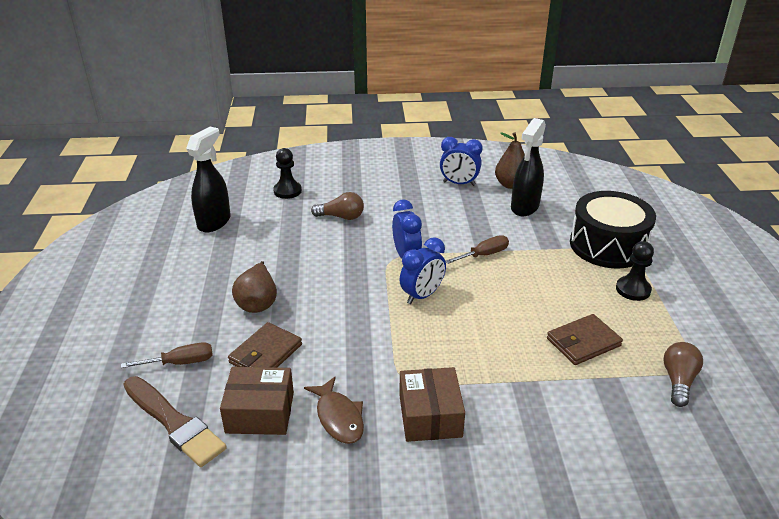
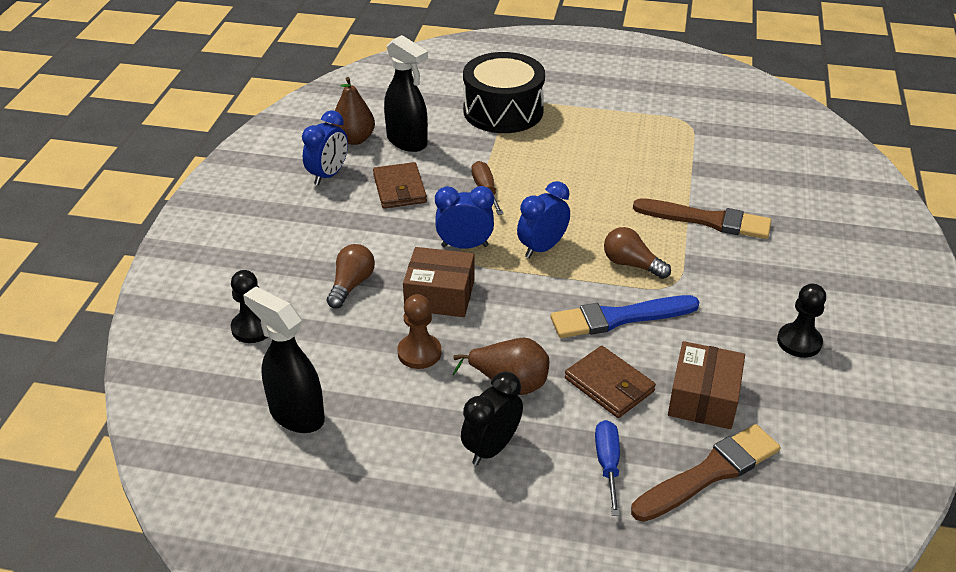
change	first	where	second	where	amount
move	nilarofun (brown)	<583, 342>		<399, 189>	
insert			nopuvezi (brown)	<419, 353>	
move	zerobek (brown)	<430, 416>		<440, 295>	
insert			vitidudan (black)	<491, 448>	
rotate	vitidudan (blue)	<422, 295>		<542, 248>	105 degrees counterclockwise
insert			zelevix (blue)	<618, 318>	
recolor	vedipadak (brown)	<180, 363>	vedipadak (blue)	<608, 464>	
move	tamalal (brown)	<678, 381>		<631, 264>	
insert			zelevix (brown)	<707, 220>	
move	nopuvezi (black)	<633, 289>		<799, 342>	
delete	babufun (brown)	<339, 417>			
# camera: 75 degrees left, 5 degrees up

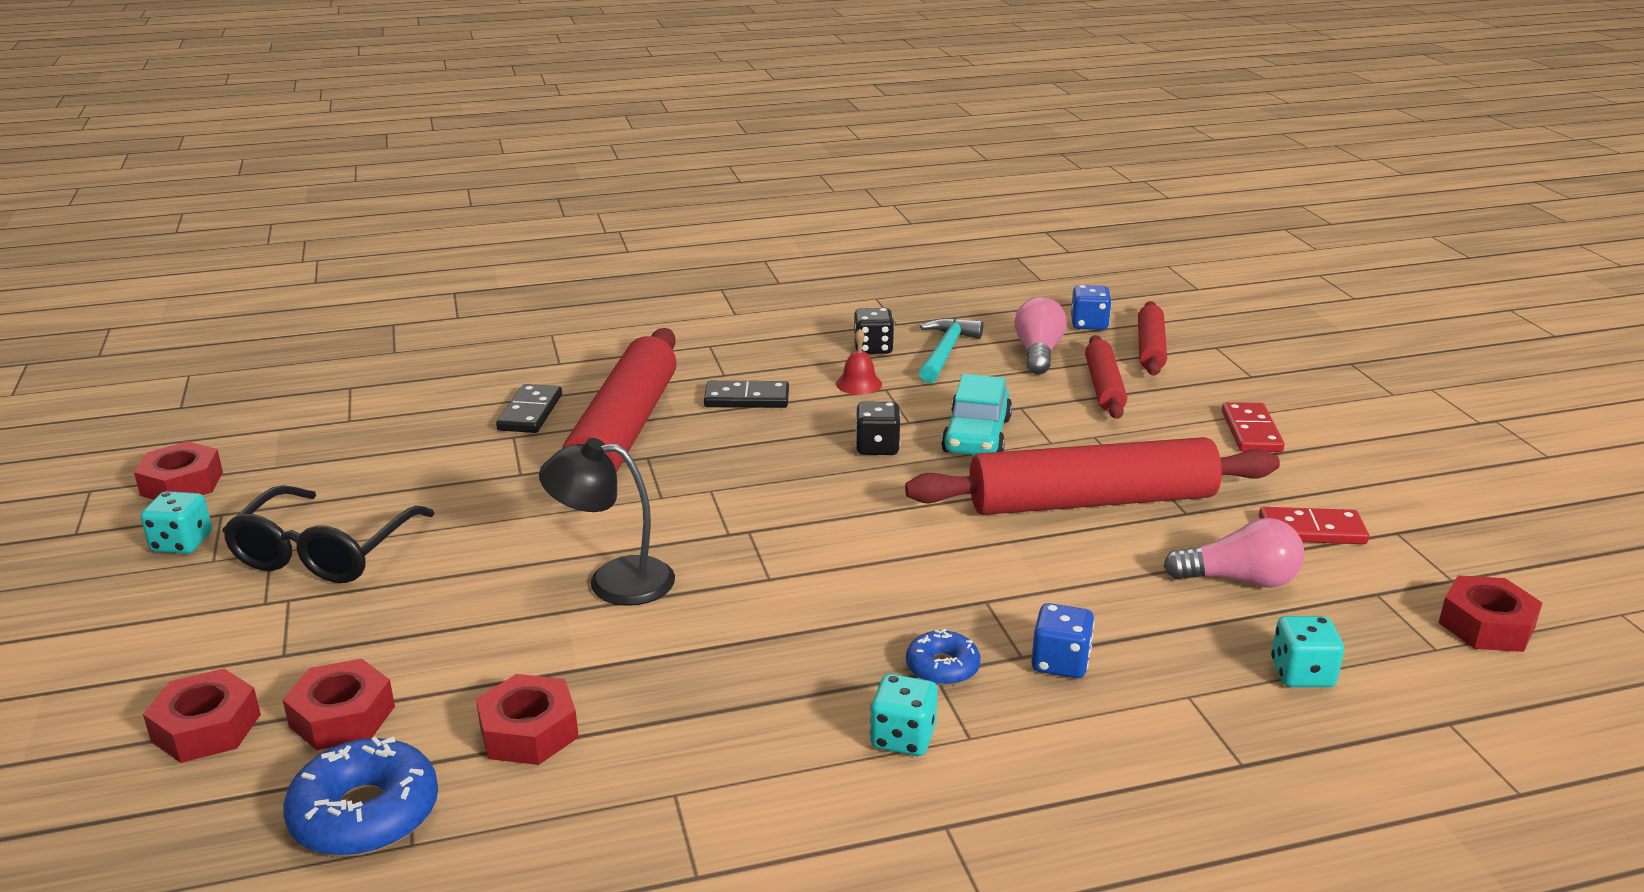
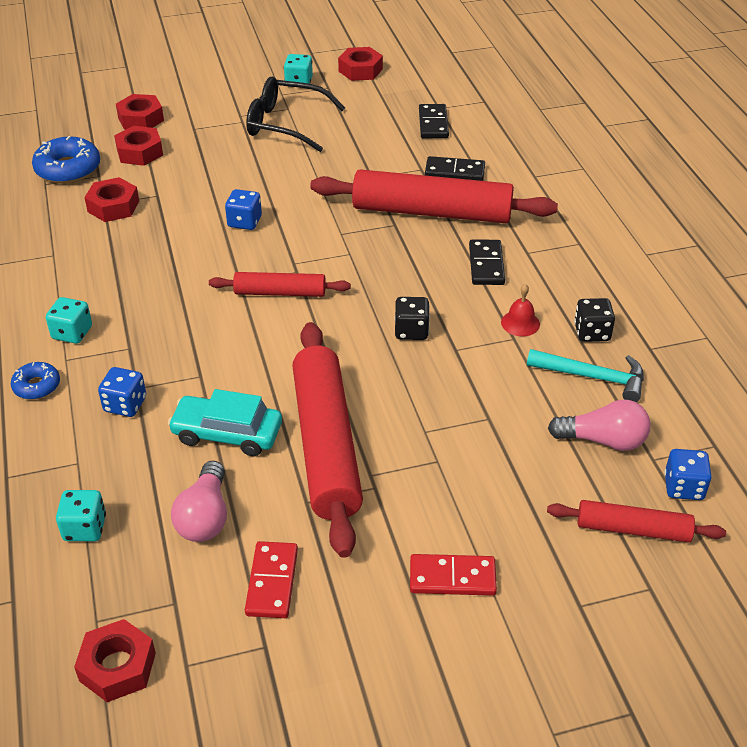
change	first	where	second	where	amount
move	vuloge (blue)	<942, 667>		<37, 386>	
move	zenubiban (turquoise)	<976, 435>		<227, 433>	
move	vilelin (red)	<1104, 387>		<280, 293>	
replace	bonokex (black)	<613, 581>	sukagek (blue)	<244, 222>	
insert			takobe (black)	<433, 124>	
# camera: 90 degrees right, 15 degrees up

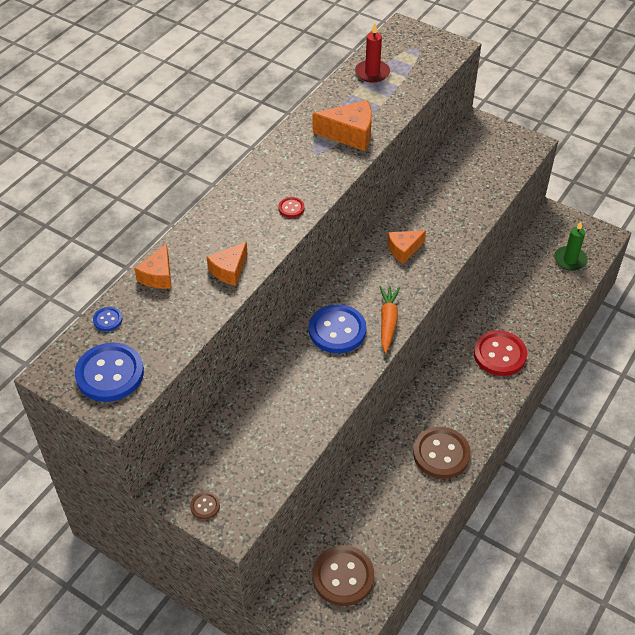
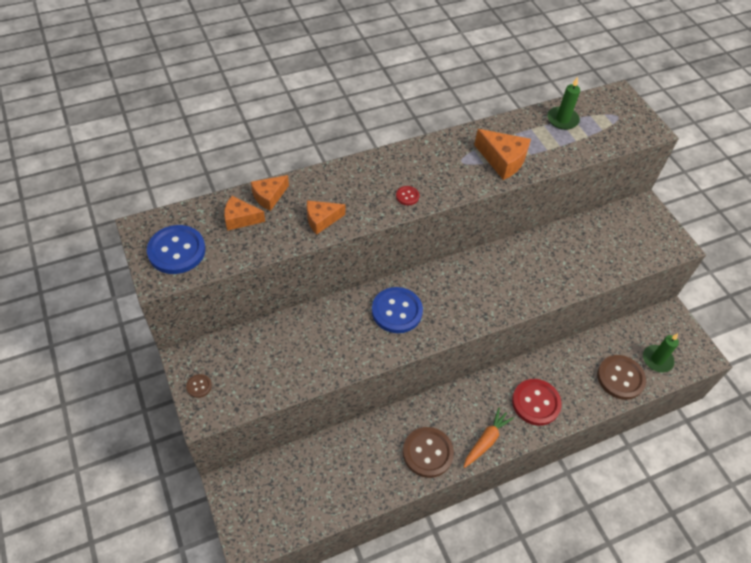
change	first	where	second	where	amount
move	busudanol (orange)	<404, 250>		<240, 219>	
move	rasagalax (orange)	<388, 322>		<486, 440>	
recolor	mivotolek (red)	<372, 73>	mivotolek (green)	<562, 120>	
move	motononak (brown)	<343, 576>		<620, 378>	
delete	motononak (blue)	<107, 320>			
# camera: 30 degrees right, 5 degrees up

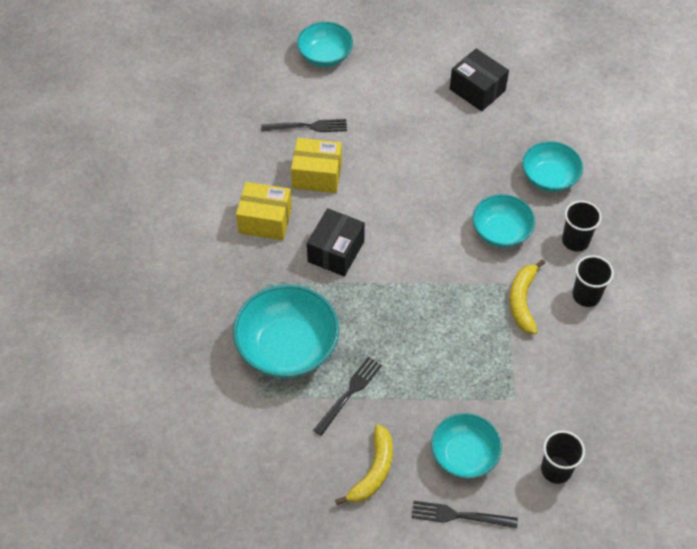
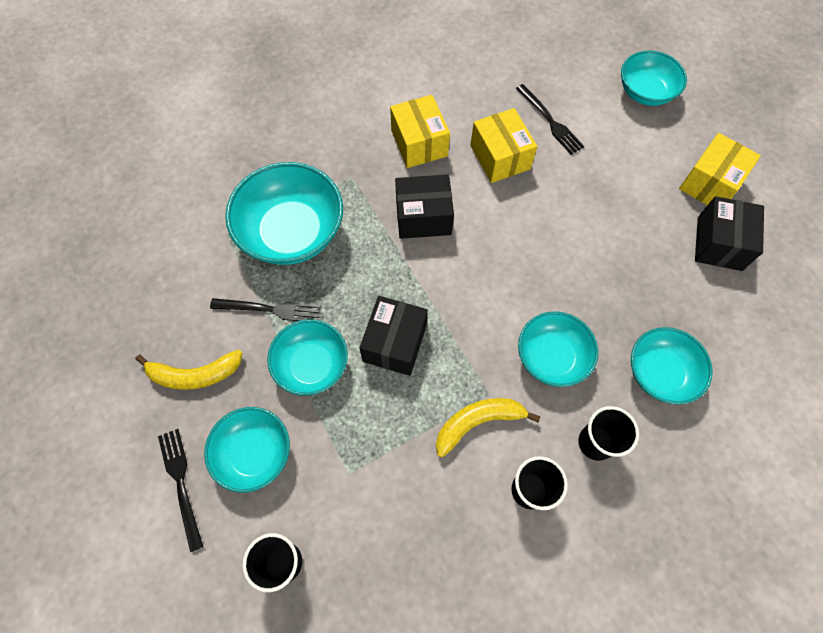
change	first	where	second	where	amount
insert			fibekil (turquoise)	<311, 365>	
insert			zerobek (black)	<395, 343>	
insert			zerobek (yellow)	<710, 183>	
# camera: 60 degrees right, 10 degrees up

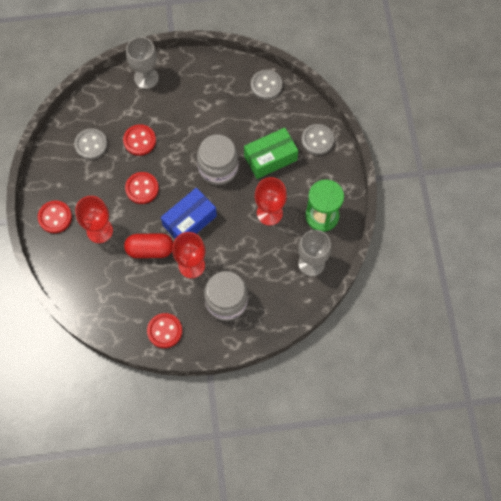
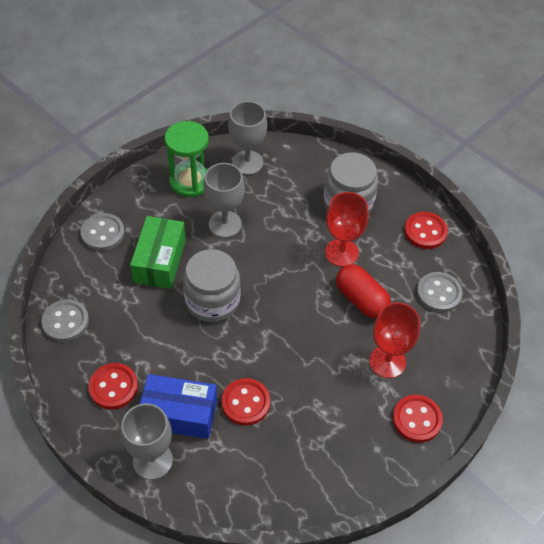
change	first	where	second	where	amount
move	motononak (red)	<142, 188>		<113, 387>	
rotate	zerobek (green)	<270, 158>		<160, 261>	75 degrees clockwise
move	zerobek (blue)	<189, 221>		<179, 414>	
recolor	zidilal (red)	<269, 213>	zidilal (grey)	<225, 224>	
move	motononak (grey)	<91, 144>		<439, 293>	
# camera: 130 degrees left, 15 degrees down

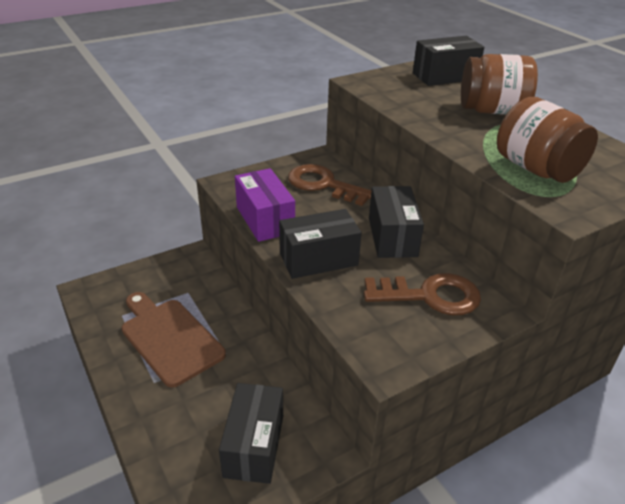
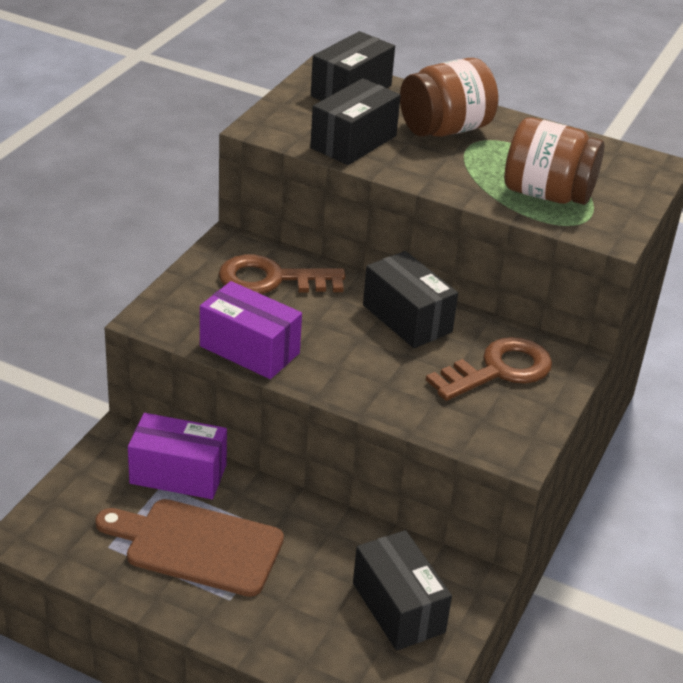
change	first	where	second	where	amount
insert			zerobek (purple)	<178, 474>	
move	zerobek (black)	<318, 259>		<353, 142>	
# camera: 35 degrees left, 0 degrees up

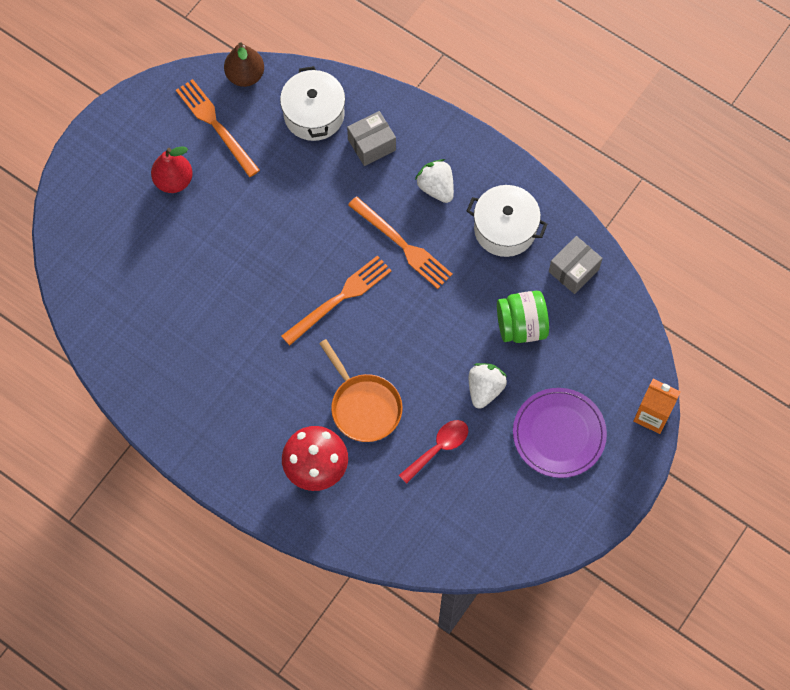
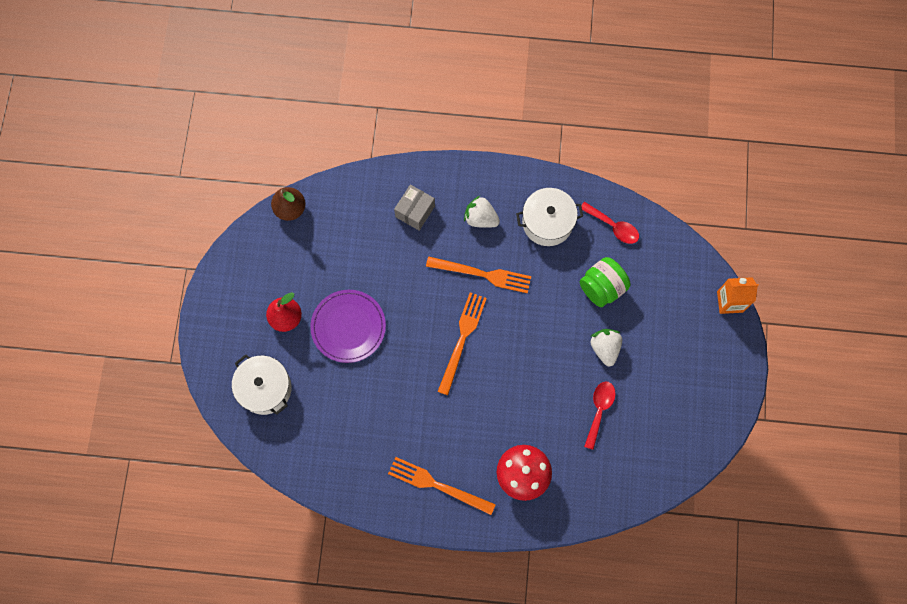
change	first	where	second	where	amount
move	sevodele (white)	<314, 114>		<265, 388>	
move	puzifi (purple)	<559, 434>		<348, 327>	
move	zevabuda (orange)	<216, 125>		<437, 485>	
replace	zerobek (grey)	<573, 270>	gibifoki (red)	<613, 226>	
delete	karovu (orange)	<363, 406>			
# camera: 30 degrees left, 5 degrees up

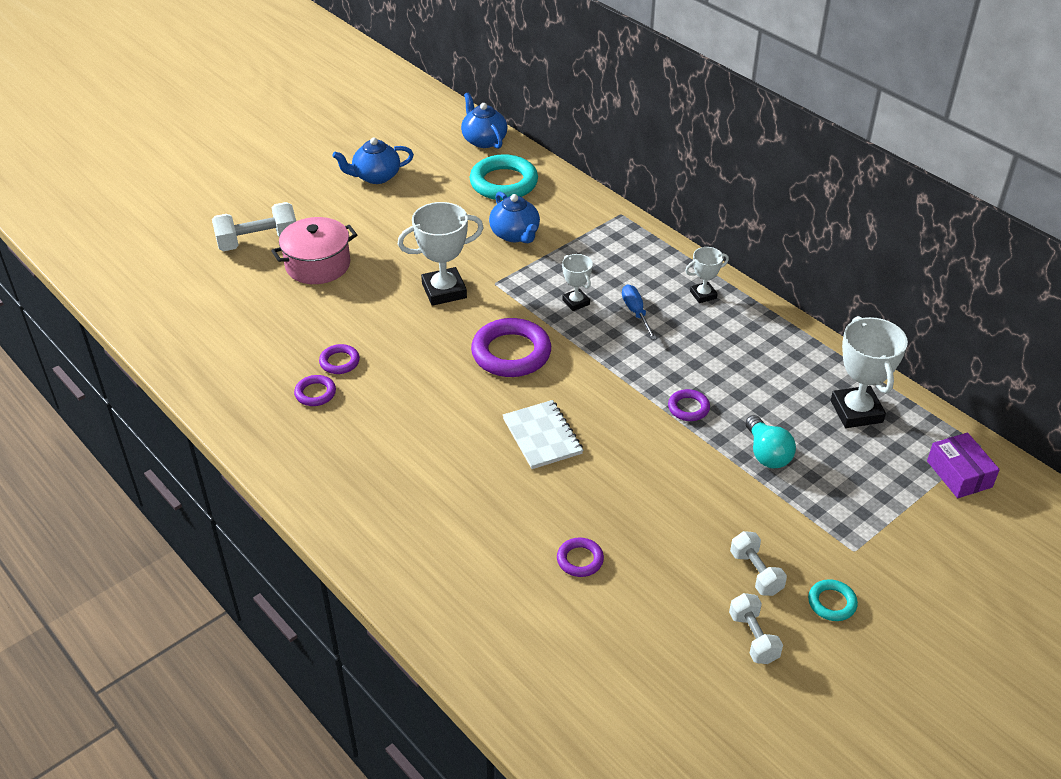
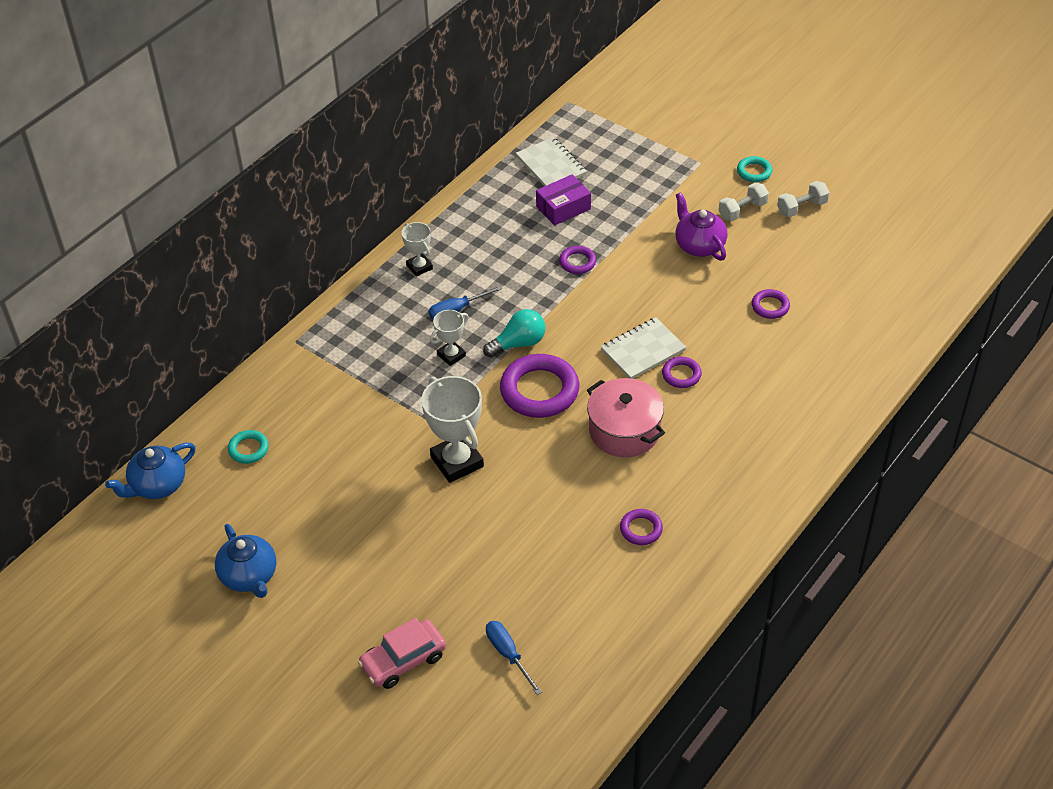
change	first	where	second	where	amount
resize	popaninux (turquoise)	<503, 183>		<248, 449>	x0.50
replace	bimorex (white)	<258, 242>	zenubiban (pink)	<403, 660>	
move	tamalal (turquoise)	<767, 453>		<518, 343>	
insert			vedipadak (blue)	<508, 654>	
replace	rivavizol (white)	<856, 411>	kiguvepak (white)	<551, 165>	
move	zerobek (purple)	<959, 474>		<563, 208>	
move	sevodele (pink)	<318, 265>		<624, 430>	
move	popaninux (purple)	<339, 362>		<681, 375>	
insert			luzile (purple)	<699, 245>	
delete	luzile (blue)	<515, 234>			
# camera: 100 degrees left, 5 degrees up

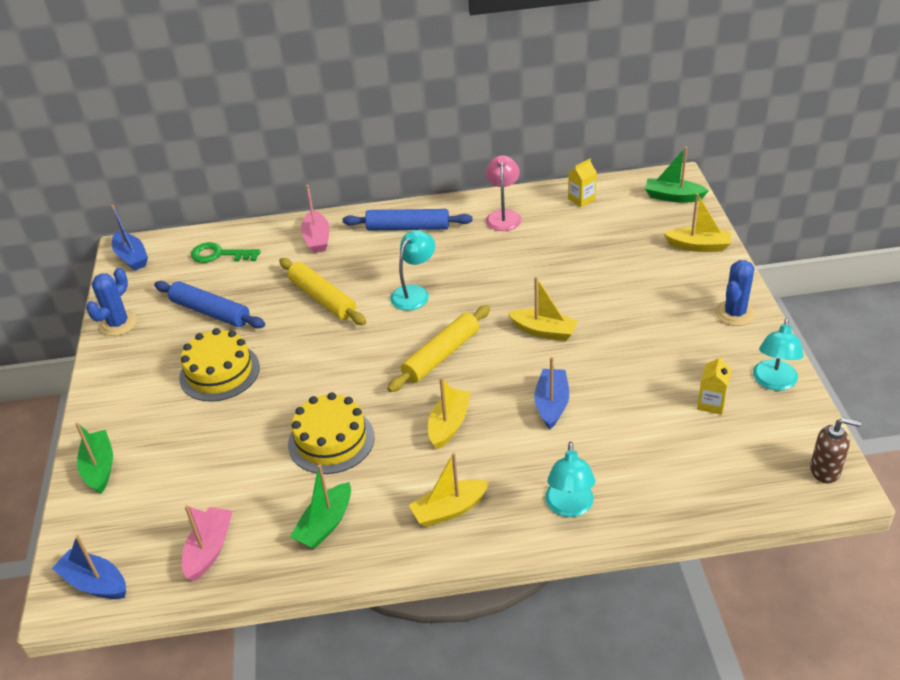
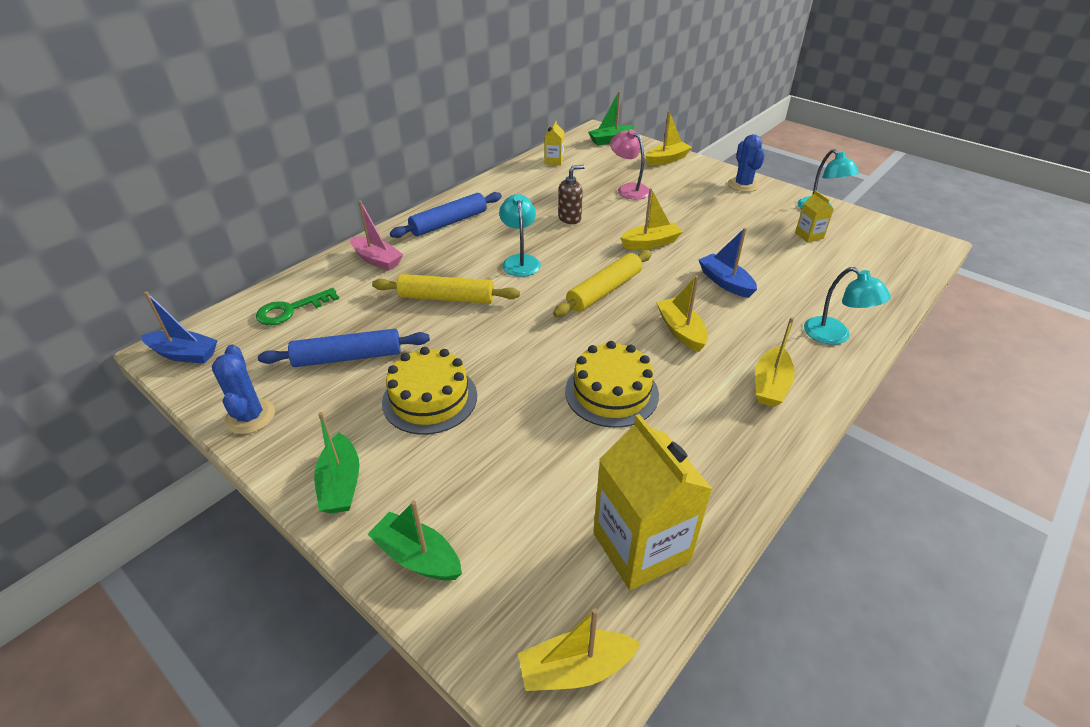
change	first	where	second	where	amount
move	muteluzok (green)	<325, 524>		<341, 484>	
recolor	muteluzok (blue)	<95, 583>	muteluzok (yellow)	<575, 669>	
rotate	vilelin (yellow)	<441, 355>		<604, 290>	45 degrees clockwise
move	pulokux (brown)	<825, 470>		<570, 218>	
replace	muteluzok (pink)	<209, 549>	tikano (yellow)	<641, 547>	
move	bonokex (pink)	<503, 216>		<628, 189>	
# camera: 45 degrees left, 0 degrees up

